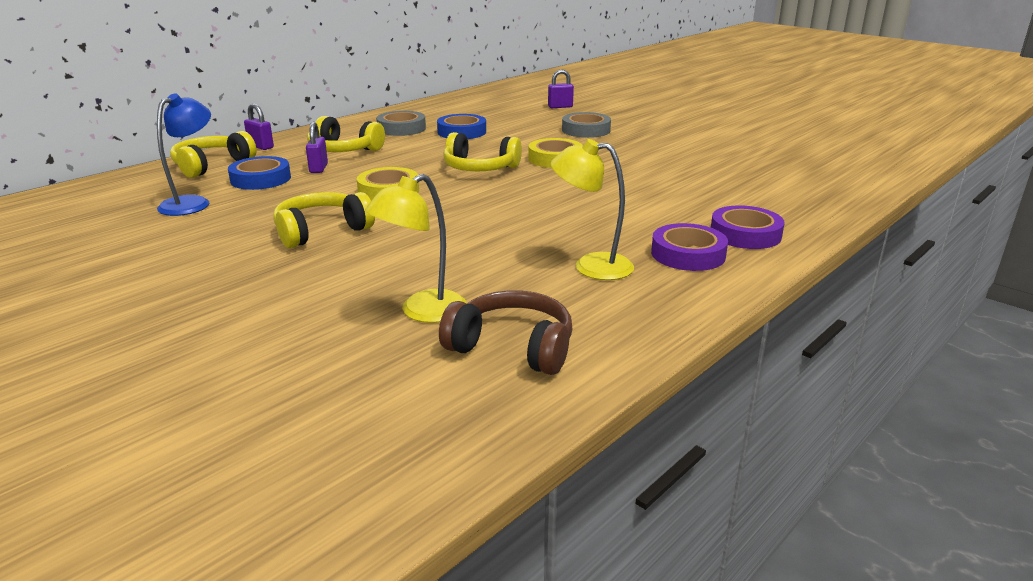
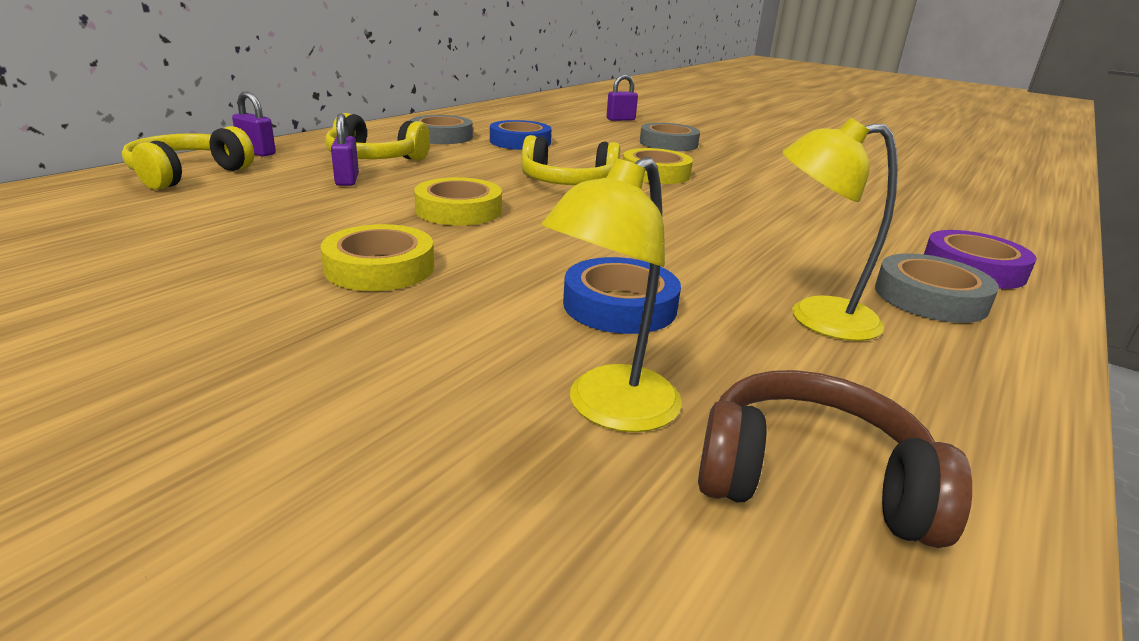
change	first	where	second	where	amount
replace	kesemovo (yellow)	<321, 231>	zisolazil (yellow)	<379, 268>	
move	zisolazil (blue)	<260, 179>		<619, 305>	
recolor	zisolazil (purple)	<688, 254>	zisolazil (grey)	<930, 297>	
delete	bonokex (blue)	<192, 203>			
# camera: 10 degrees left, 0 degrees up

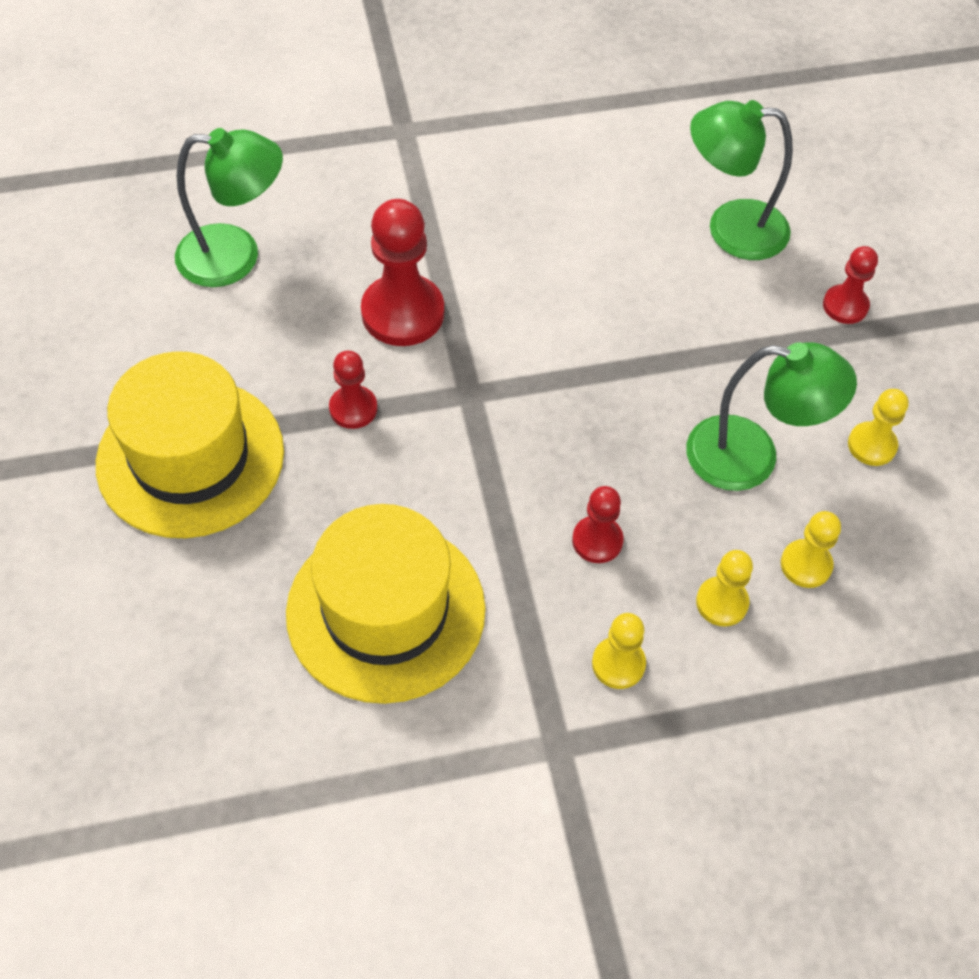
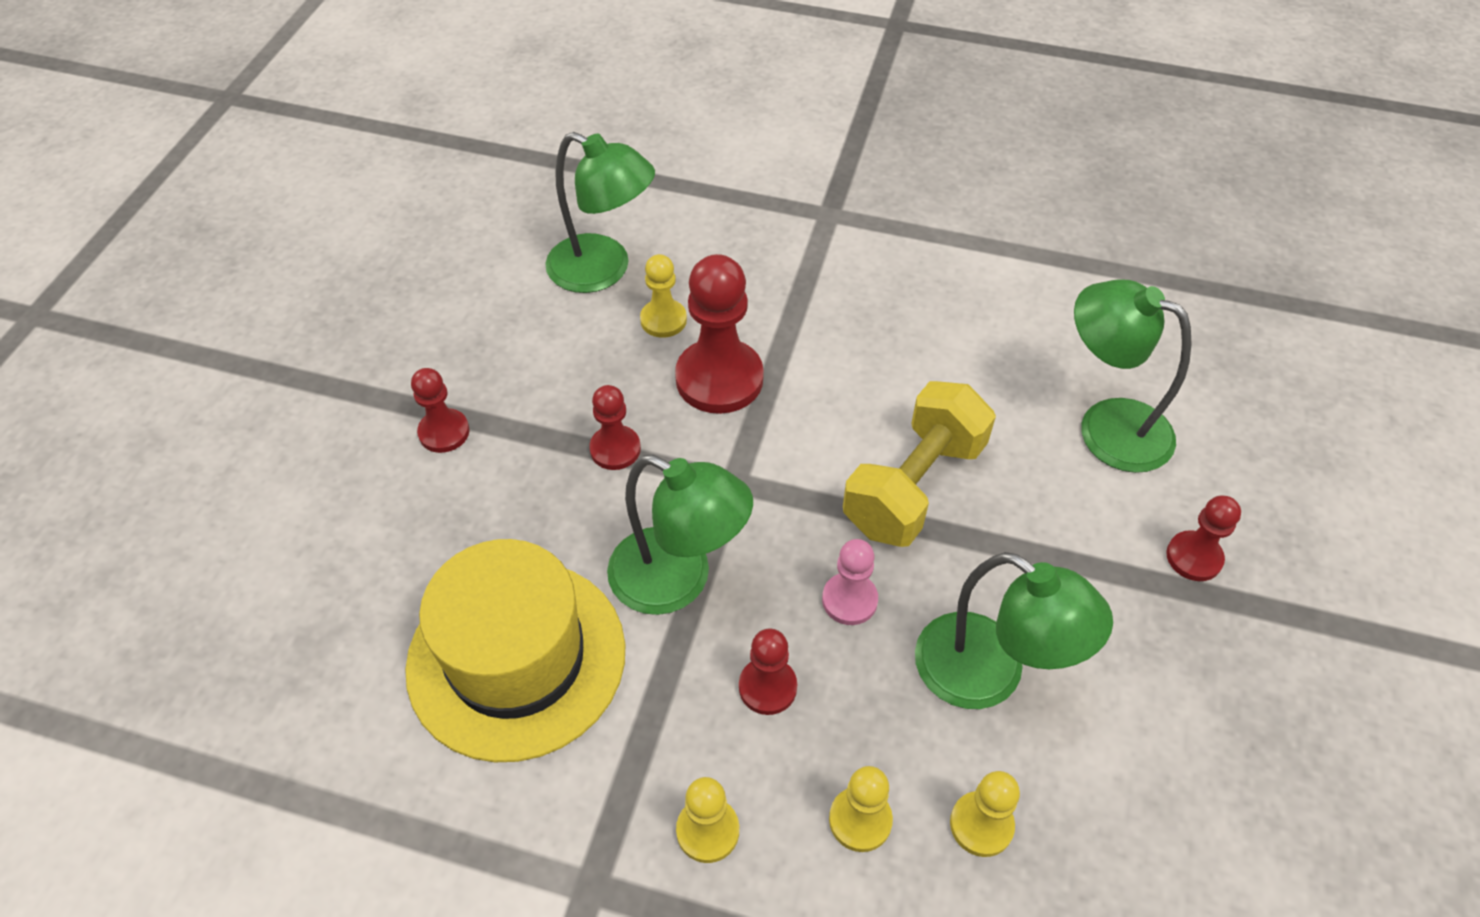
change	first	where	second	where	amount
replace	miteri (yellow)	<190, 457>	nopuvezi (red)	<444, 432>	
insert			bonokex (green)	<678, 580>	
move	nopuvezi (yellow)	<871, 445>		<663, 320>	
insert			nopuvezi (pink)	<849, 600>	
insert			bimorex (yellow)	<914, 486>	
# camera: 30 degrees right, 5 degrees down

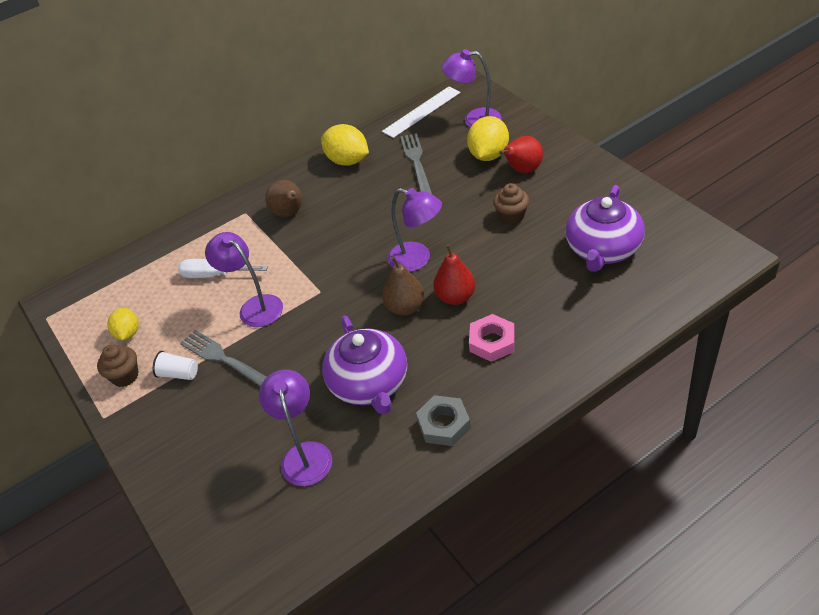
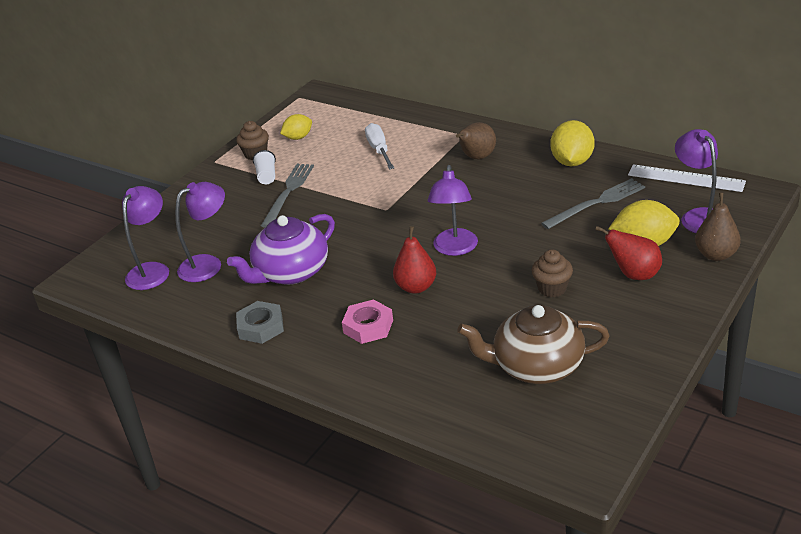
change	first	where	second	where	amount
move	bonokex (purple)	<254, 306>		<152, 270>	
recolor	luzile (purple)	<603, 250>	luzile (brown)	<536, 366>	
move	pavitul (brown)	<405, 307>		<716, 255>	
# camera: 65 degrees right, 10 degrees down

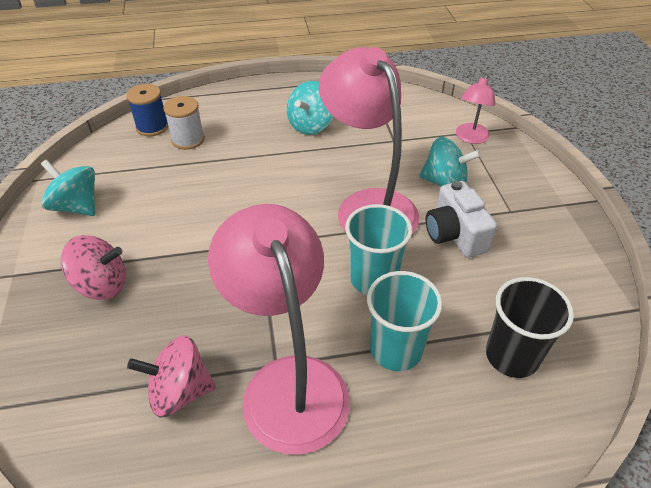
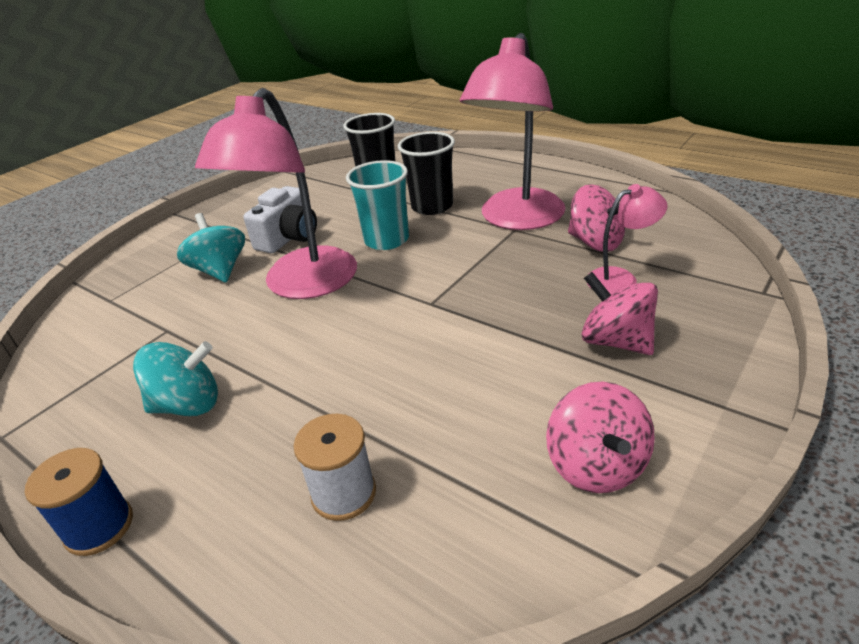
change	first	where	second	where	amount
move	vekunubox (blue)	<152, 127>		<99, 527>	
recolor	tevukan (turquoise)	<396, 349>	tevukan (black)	<432, 206>	
recolor	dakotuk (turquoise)	<77, 206>	dakotuk (pink)	<596, 465>	
move	bonokex (pink)	<470, 138>		<620, 278>	
# camera: 130 degrees left, 10 degrees down

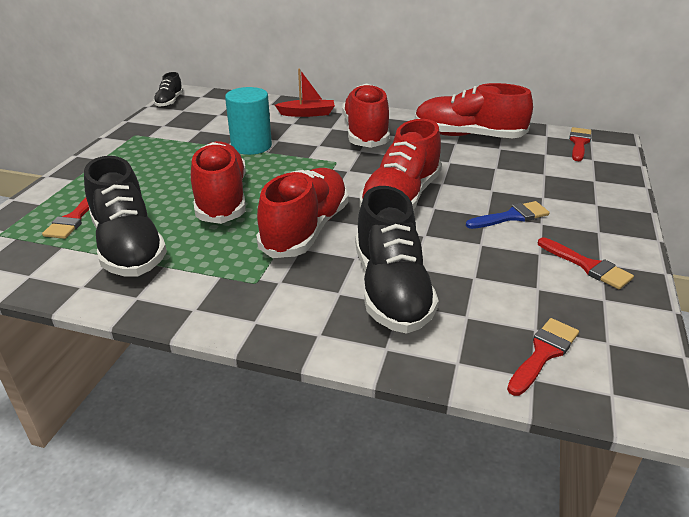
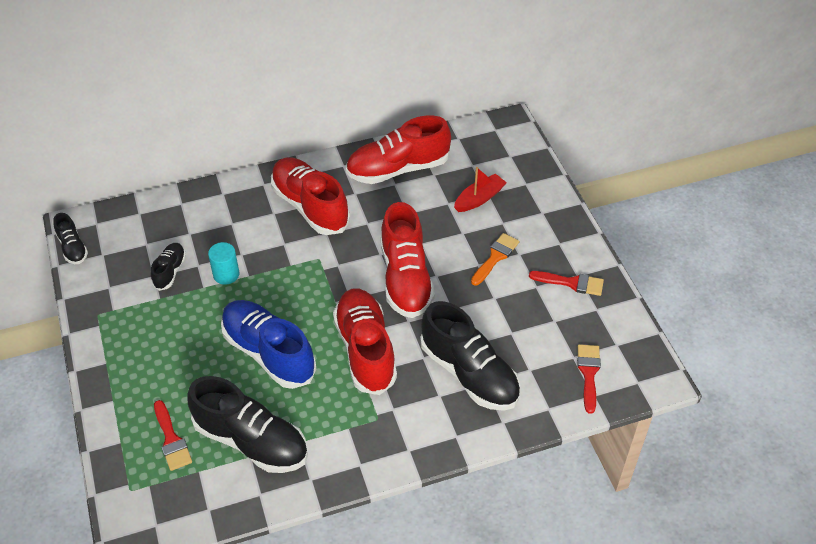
change	first	where	second	where	amount
insert			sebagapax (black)	<170, 271>	
resize	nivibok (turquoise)	<251, 146>		<226, 274>	x0.64
recolor	sebagapax (red)	<221, 199>	sebagapax (blue)	<269, 353>	
move	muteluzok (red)	<307, 113>		<479, 198>	
recolor	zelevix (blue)	<511, 216>	zelevix (orange)	<495, 257>	
delete	zelevix (red)	<579, 143>			
# camera: 35 degrees left, 15 degrees up

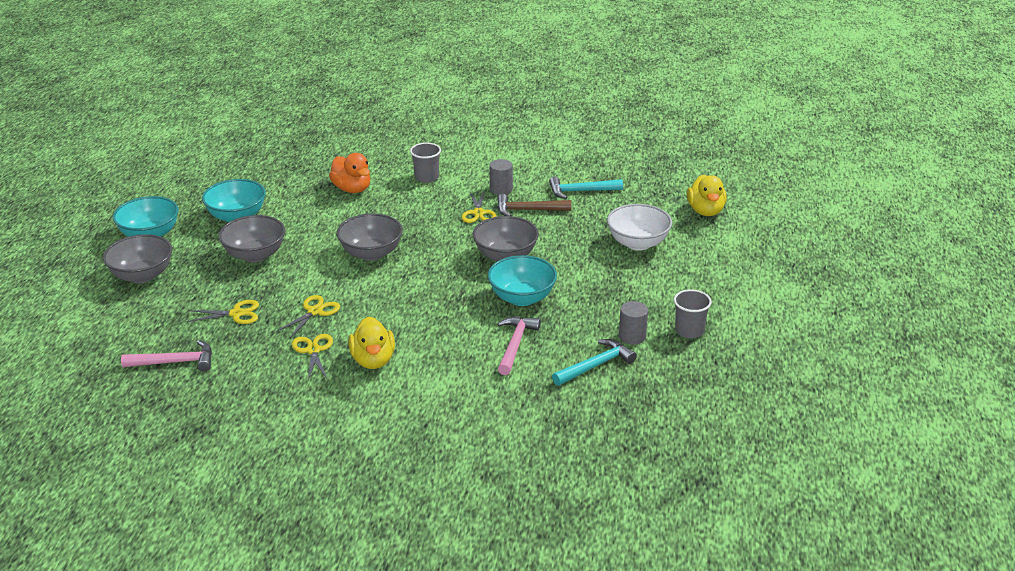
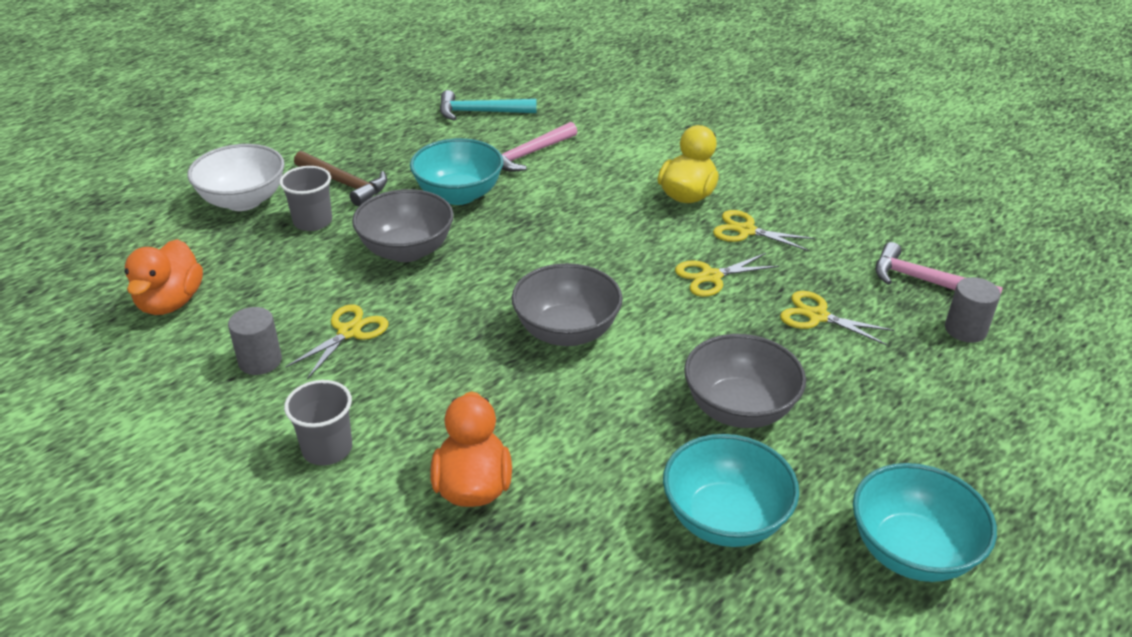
change	first	where	second	where	amount
replace	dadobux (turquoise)	<581, 191>	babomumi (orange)	<170, 302>	
move	tevukan (grey)	<689, 331>		<313, 222>	
move	dadobux (brown)	<528, 210>		<344, 183>	
rotate	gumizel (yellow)	<313, 350>		<746, 230>	90 degrees clockwise
move	nivibok (grey)	<632, 336>		<965, 330>	
delete	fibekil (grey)	<142, 275>			
delete	babomumi (yellow)	<705, 211>			
# camera: 145 degrees left, 5 degrees up

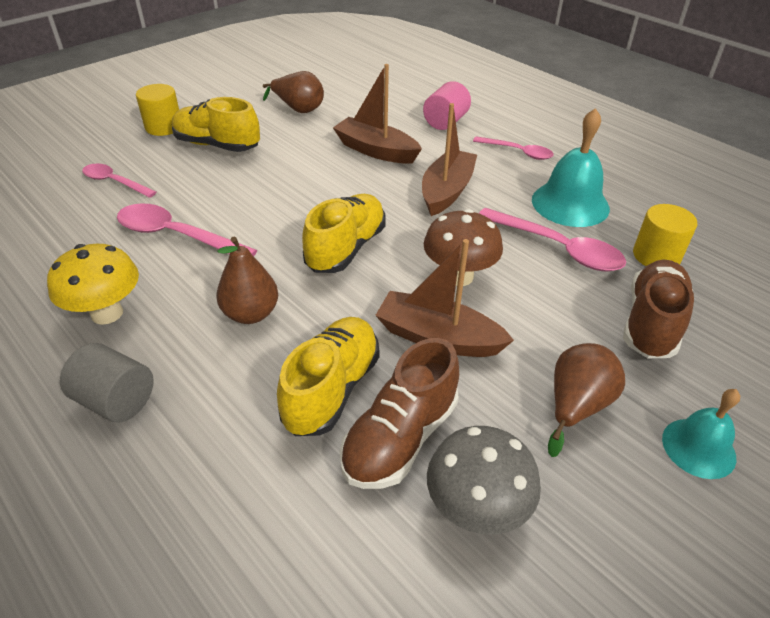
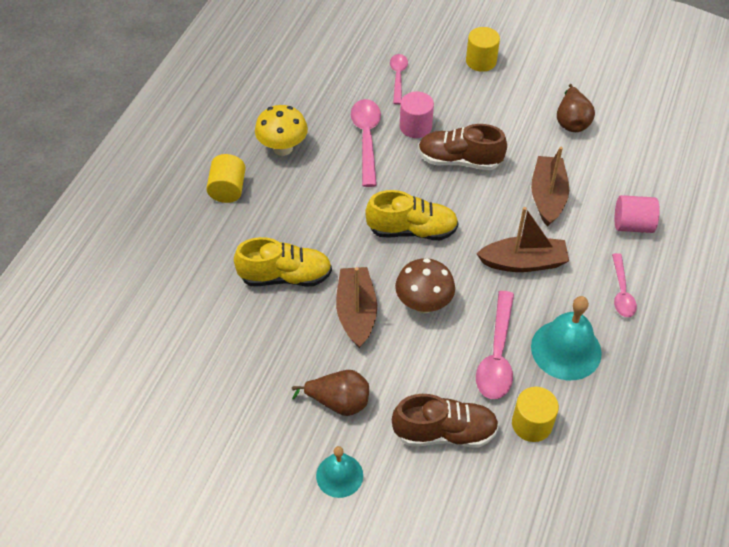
change	first	where	second	where	amount
recolor	nivibok (grey)	<116, 400>	nivibok (yellow)	<228, 189>	
insert			nivibok (pink)	<415, 127>	
move	sebagapax (brown)	<400, 438>		<459, 160>	
delete	sebagapax (yellow)	<217, 145>			
delete	pavitul (brown)	<251, 314>			
delete	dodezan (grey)	<476, 509>			
# camera: 65 degrees right, 10 degrees up

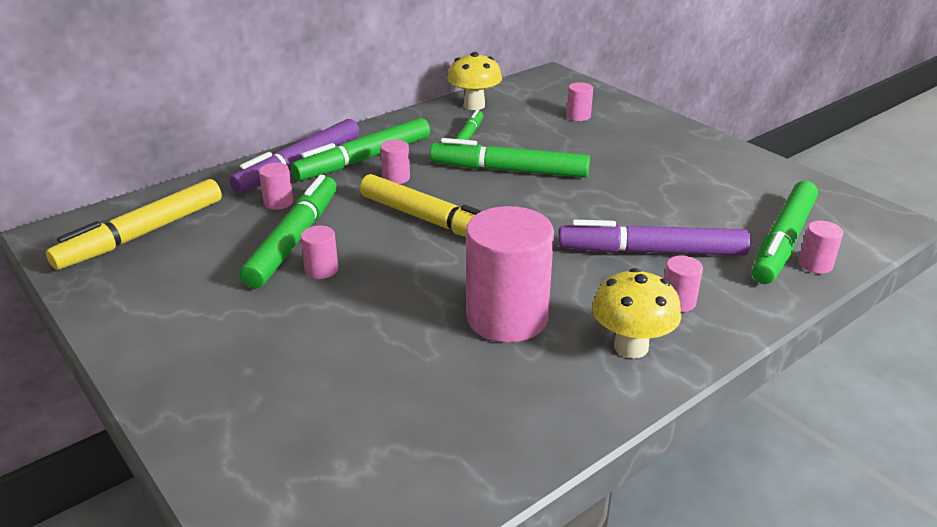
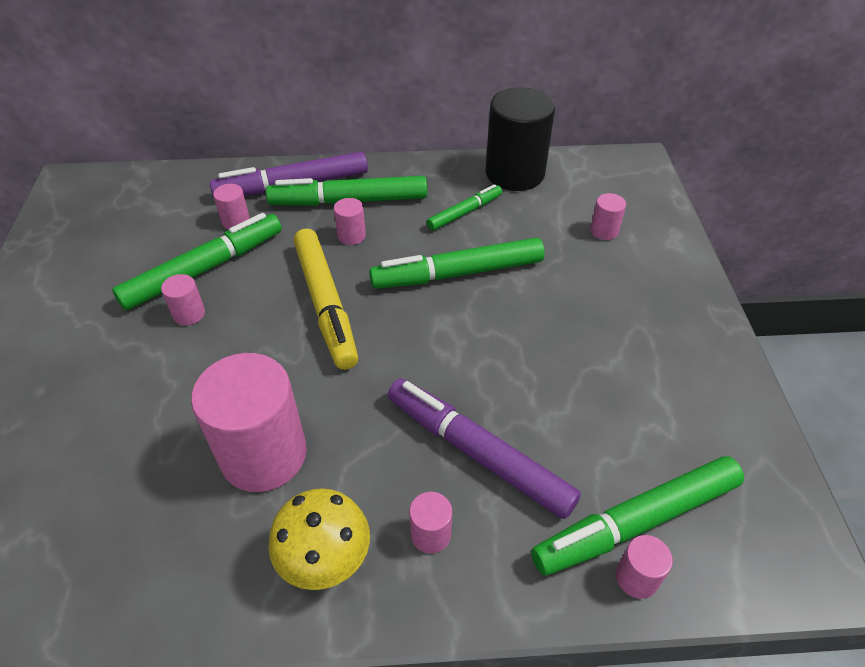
change	first	where	second	where	amount
rotate	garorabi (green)	<509, 170>		<457, 273>	60 degrees counterclockwise
replace	dodezan (yellow)	<474, 105>	nivibok (black)	<515, 173>	
delete	garorabi (yellow)	<142, 234>			
# camera: 35 degrees right, 15 degrees up

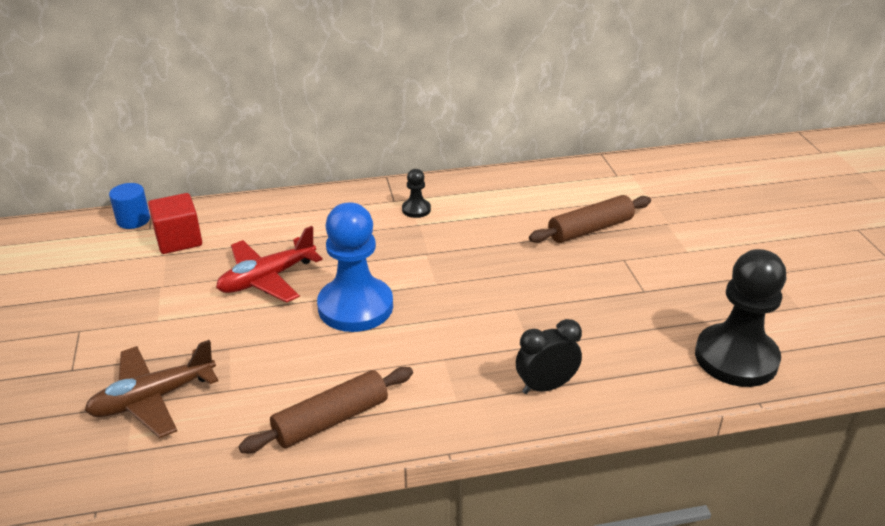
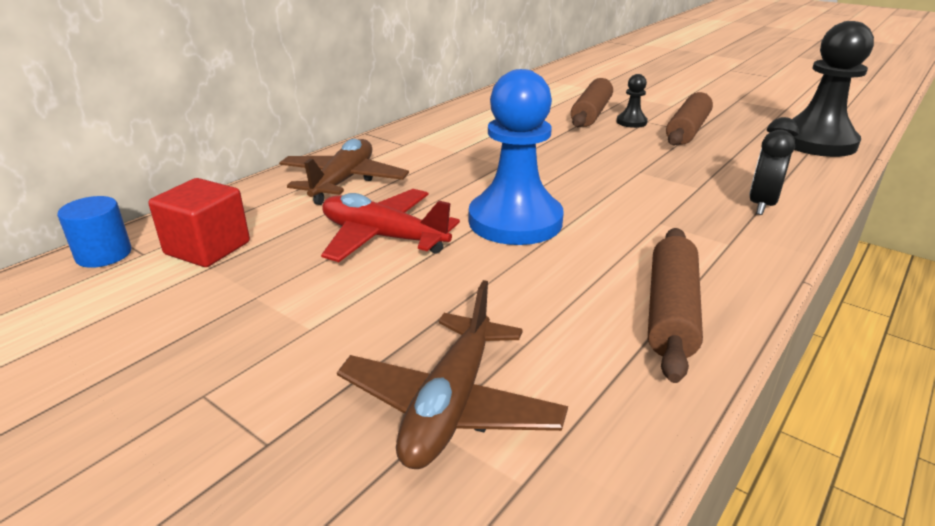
change	first	where	second	where	amount
insert			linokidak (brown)	<343, 182>	
rotate	linokidak (red)	<267, 279>		<383, 237>	105 degrees clockwise
move	nopuvezi (black)	<416, 209>		<631, 122>	
insert			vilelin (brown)	<687, 130>	
# camera: 40 degrees left, 5 degrees down

